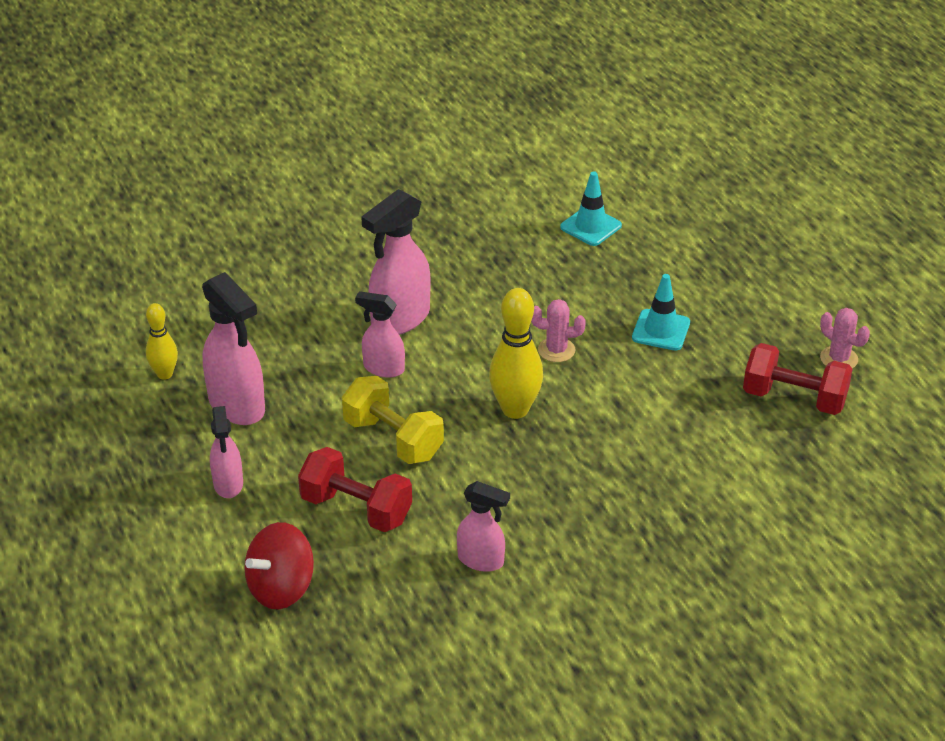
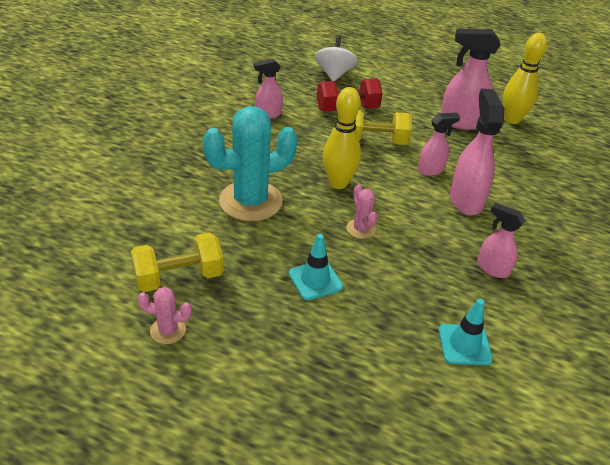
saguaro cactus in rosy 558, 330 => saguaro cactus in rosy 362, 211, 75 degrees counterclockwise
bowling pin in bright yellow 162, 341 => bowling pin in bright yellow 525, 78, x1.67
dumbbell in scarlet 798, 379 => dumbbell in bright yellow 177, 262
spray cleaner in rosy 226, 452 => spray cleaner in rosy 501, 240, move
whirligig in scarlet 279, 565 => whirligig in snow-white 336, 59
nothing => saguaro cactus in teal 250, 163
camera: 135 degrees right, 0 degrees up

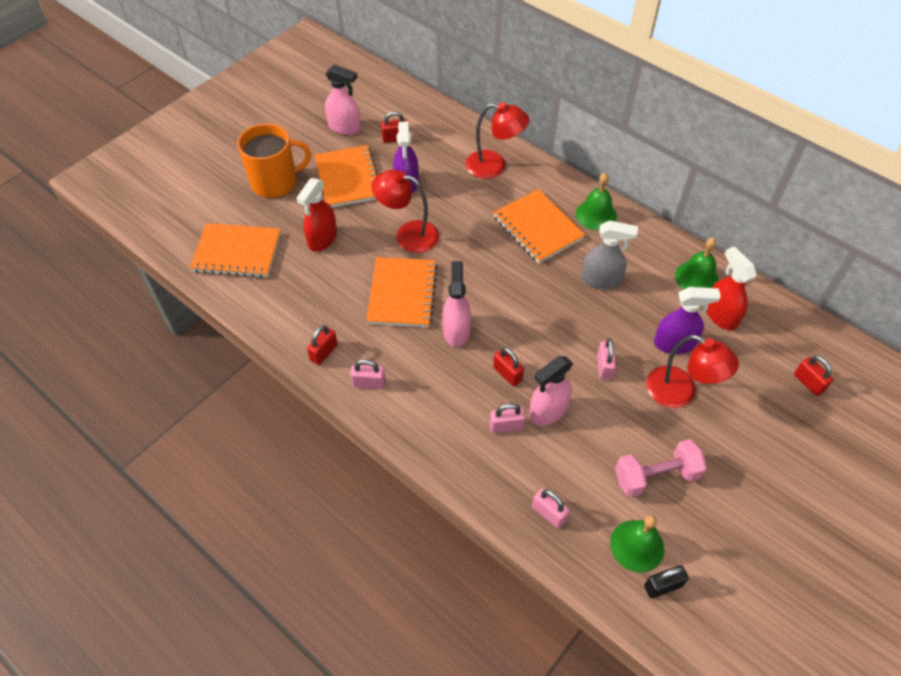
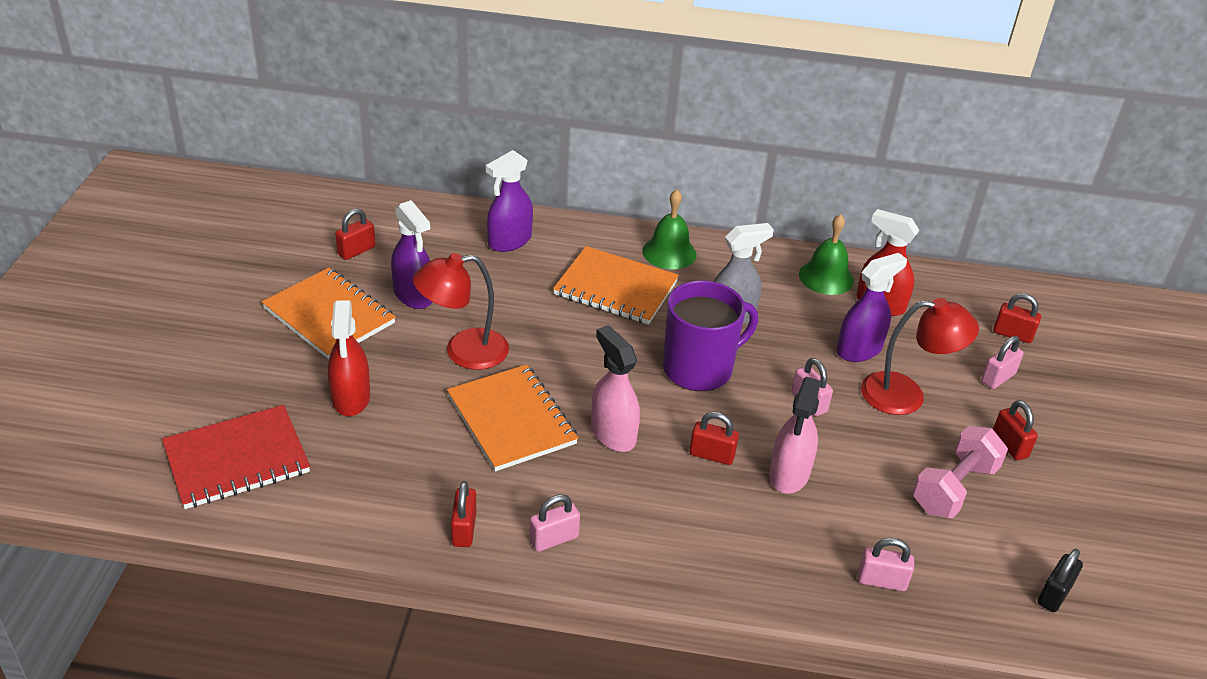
spray cleaner in rosy 343, 99 => nothing
lamp in scarlet 497, 140 => spray cleaner in royal purple 509, 201
tea mug in orange 274, 161 => nothing
exercise book in orange 235, 250 => exercise book in scarlet 236, 457
lock in rosy 507, 418 => lock in rosy 1002, 362, move
hand bell in leaf-green 637, 544 => nothing
nothing => tea mug in royal purple 710, 335
nothing => lock in scarlet 1015, 430
camera: 35 degrees left, 15 degrees down

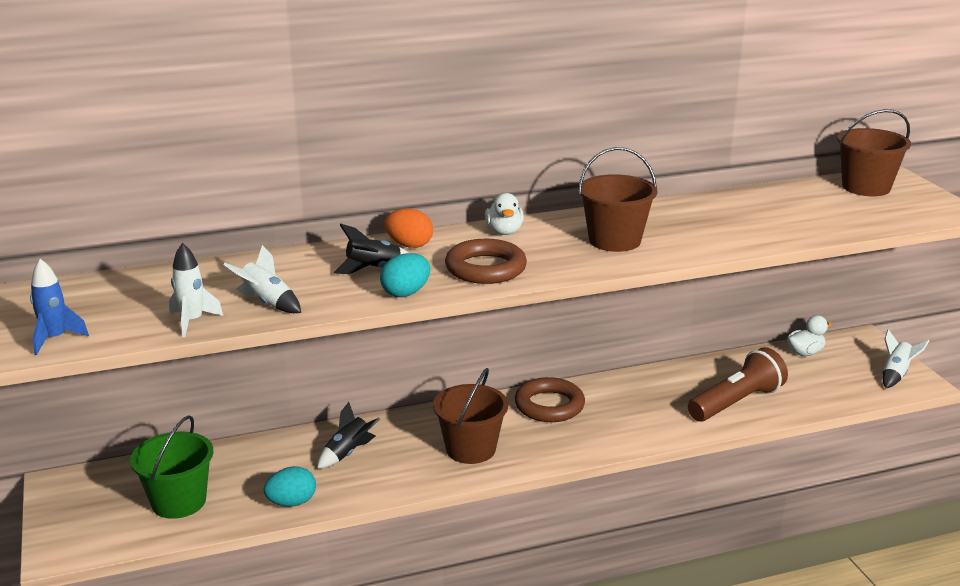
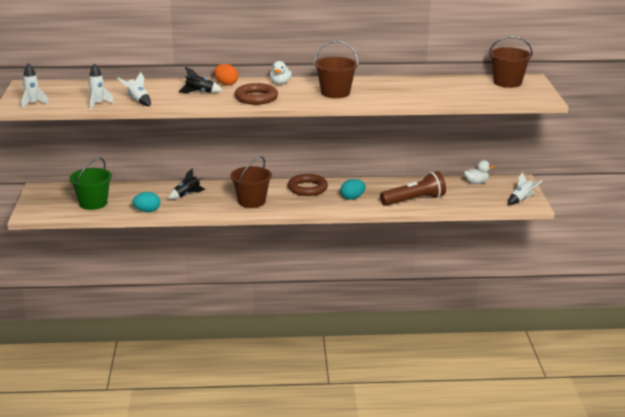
egg shape in teal 405, 275 => egg shape in teal 353, 189, move
spaceship in cobalt 59, 307 => spaceship in snow-white 35, 86
camera: 15 degrees right, 0 degrees up

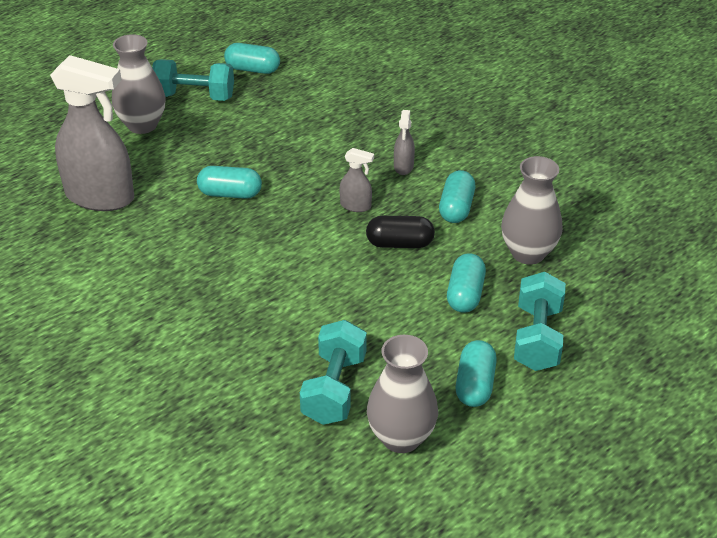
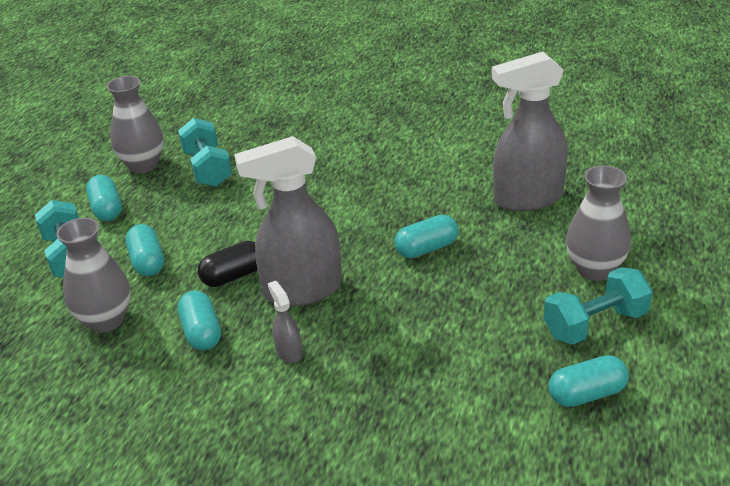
spray cleaner in grey 357, 180 => spray cleaner in grey 288, 221, x2.32
camera: 150 degrees right, 5 degrees down

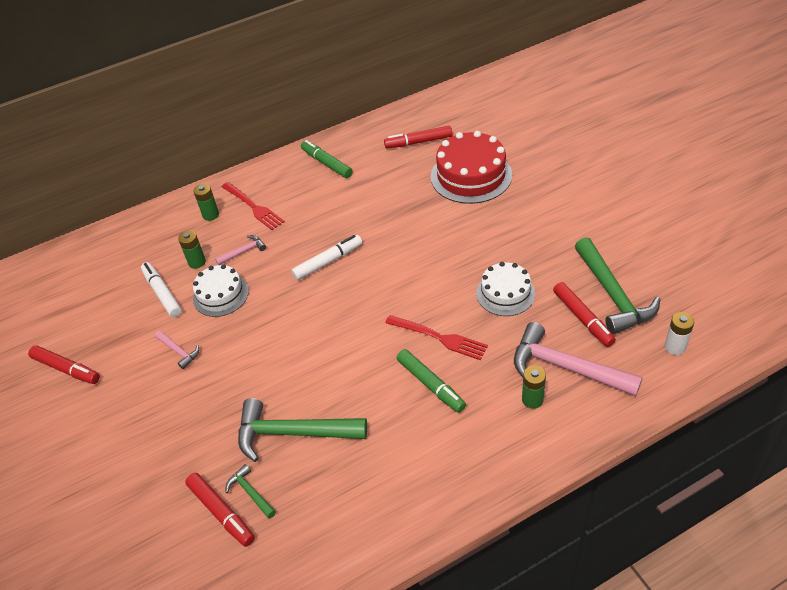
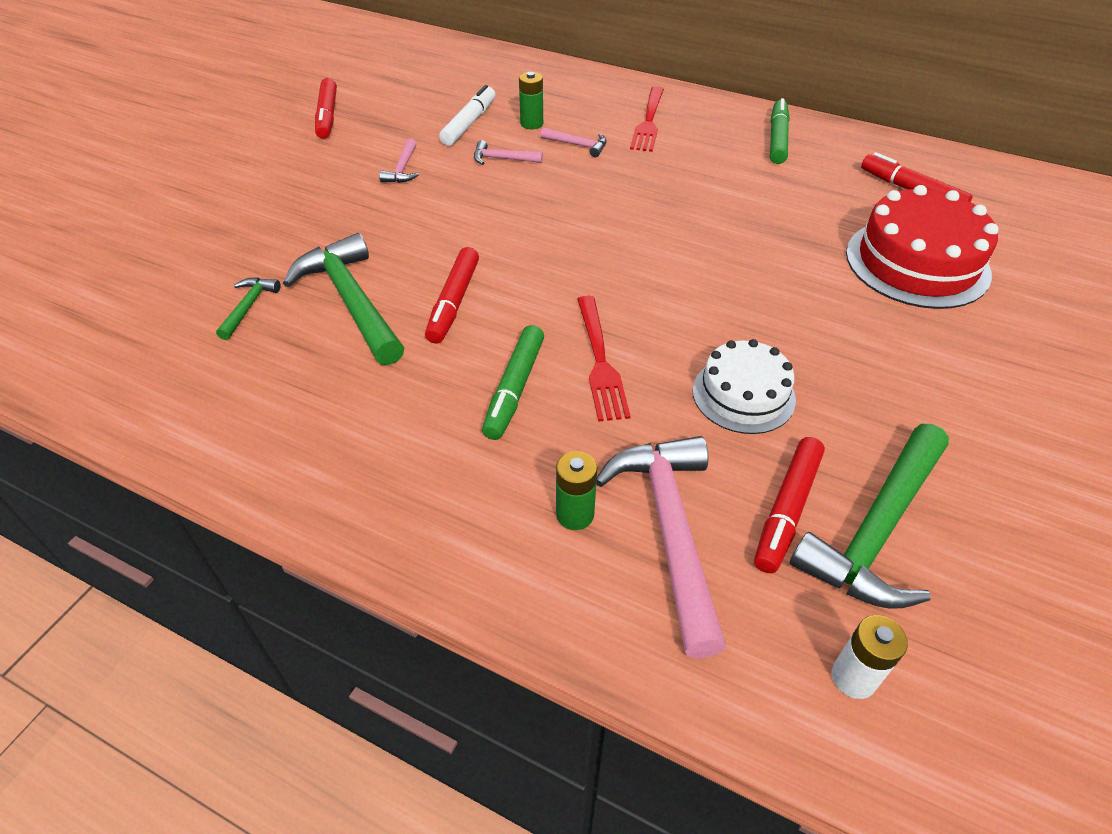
battery in leaf-green 206, 202 => nothing
marker in snow-white 326, 257 => nothing
cake in snow-white 221, 290 => hammer in rosy 508, 152
marker in scarlet 220, 510 => marker in scarlet 452, 295, move
camera: 50 degrees right, 0 degrees up

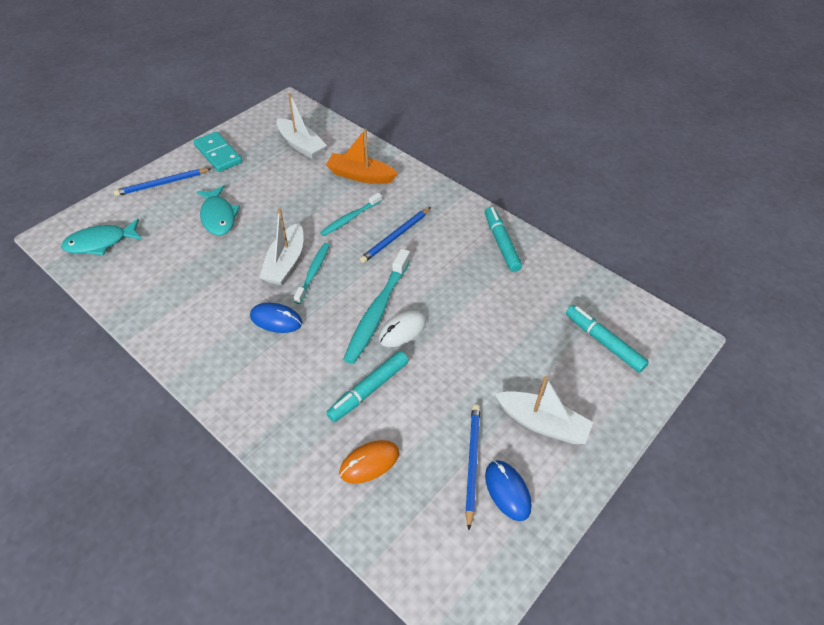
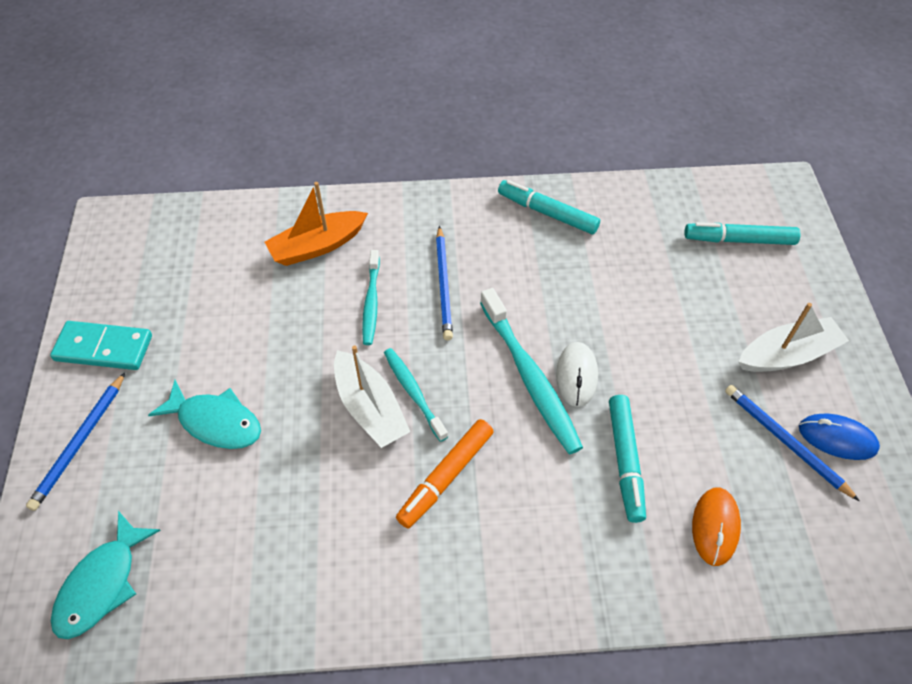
sailboat in snow-white 302, 126 => nothing
PC mouse in cobalt 276, 318 => marker in orange 445, 474
camera: 45 degrees left, 5 degrees up

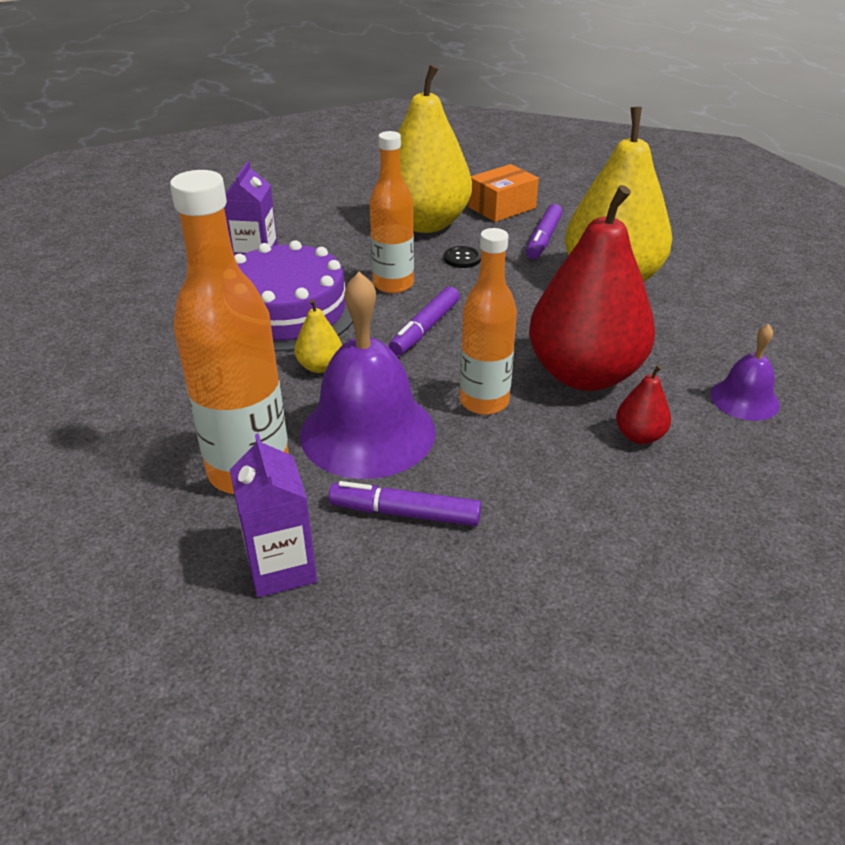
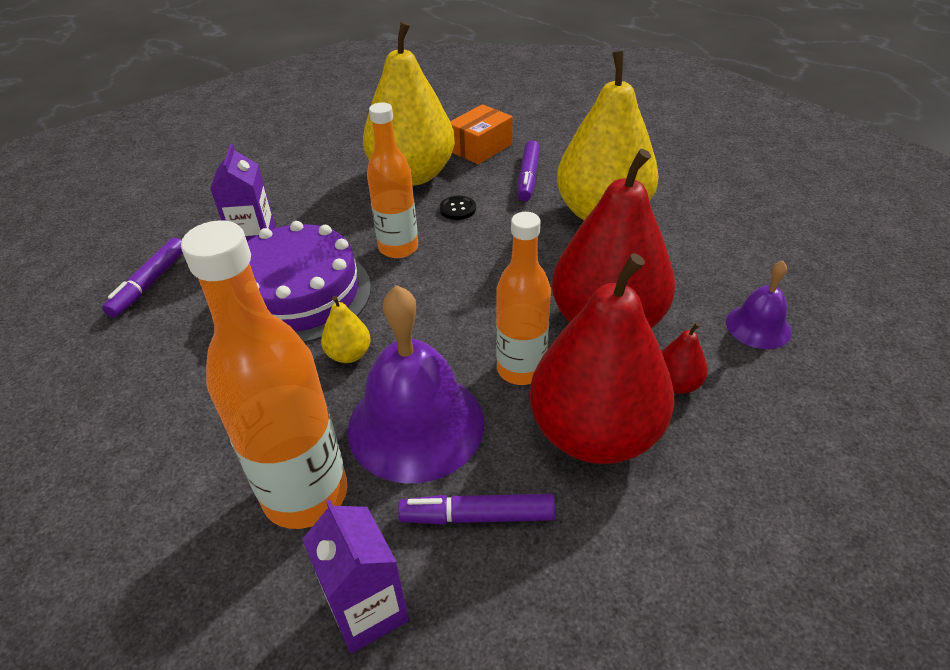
marker in royal purple 424, 321 => marker in royal purple 142, 277, move
nothing => pear fruit in scarlet 602, 358
camera: 10 degrees left, 5 degrees up

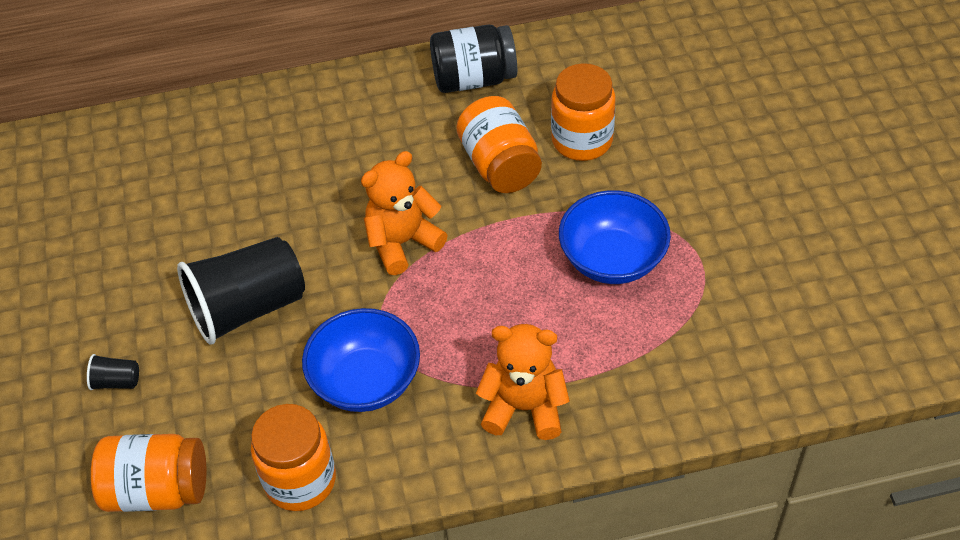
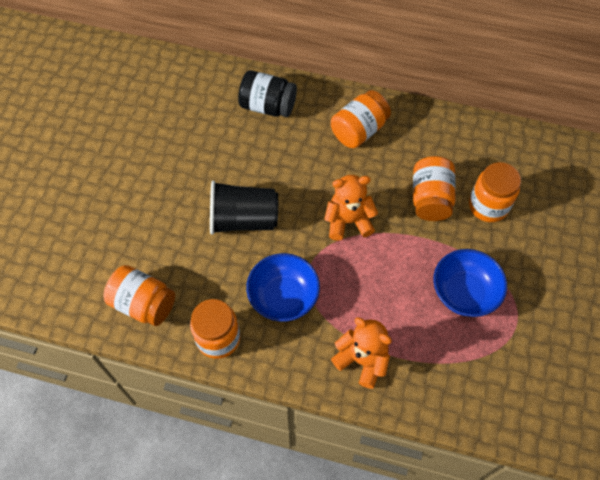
jam jar in jet-black 473, 59 => jam jar in jet-black 267, 93, move
beaker in jet-black 113, 372 => nothing
nothing => jam jar in orange 361, 119
camera: 25 degrees right, 10 degrees up

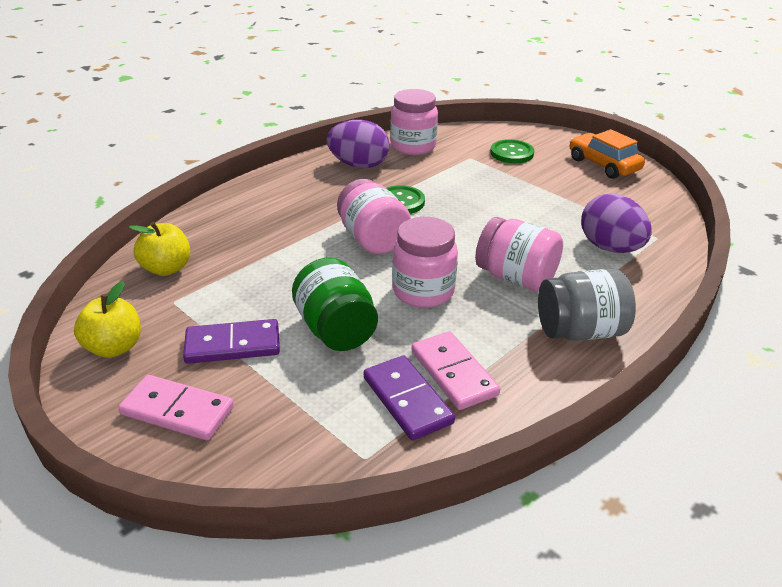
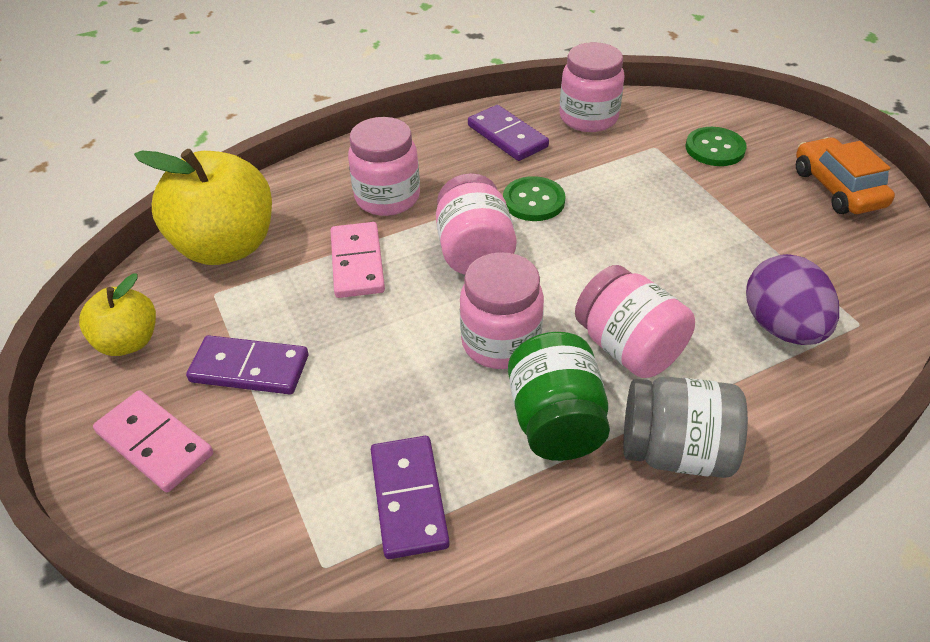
egg shape in royal purple 358, 144 => domino tile in royal purple 508, 133
apple in bright yellow 159, 249 => apple in bright yellow 203, 207, x1.79
jam jar in leaf-green 335, 304 => jam jar in leaf-green 559, 396, move
domino tile in rosy 455, 370 => domino tile in rosy 358, 260, move
nothing => jam jar in rosy 384, 166
camera: 20 degrees right, 10 degrees up

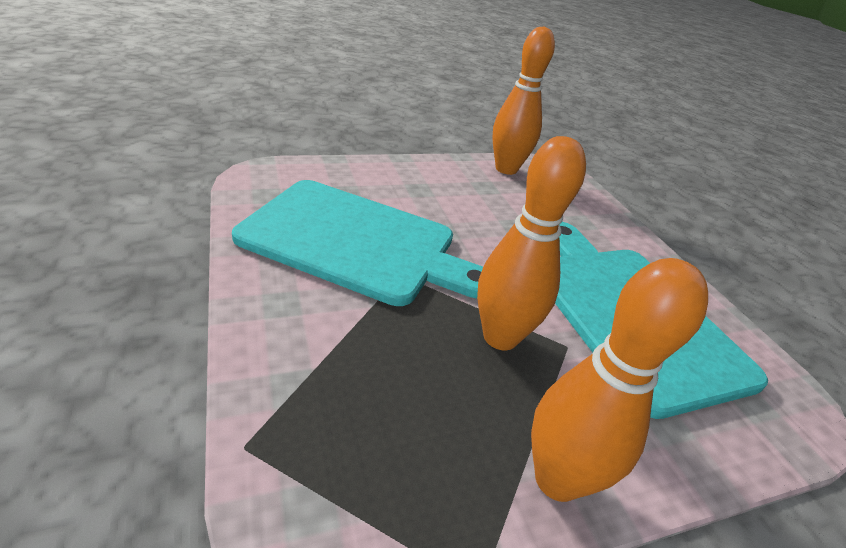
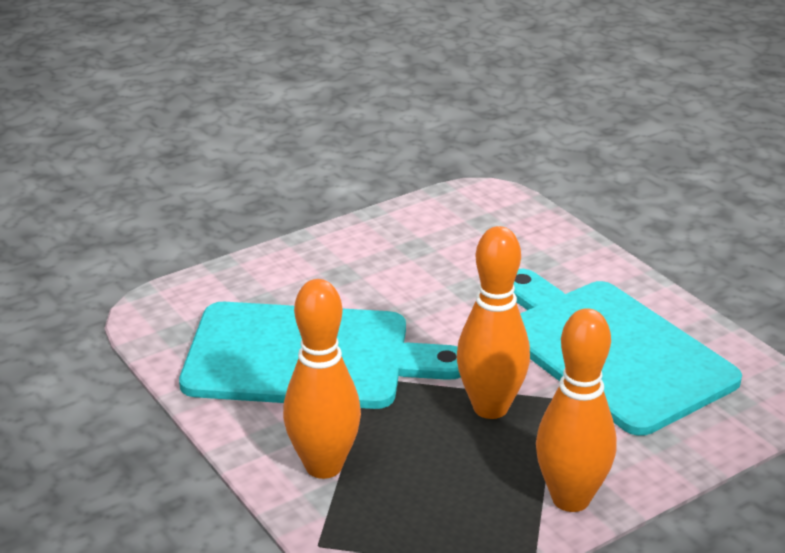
bowling pin in orange 523, 100 => bowling pin in orange 322, 379, move
camera: 10 degrees left, 5 degrees down

